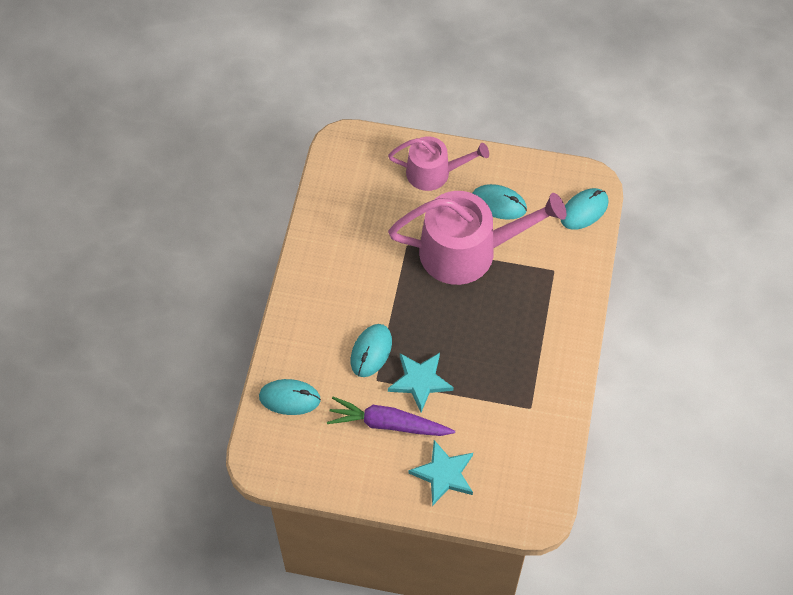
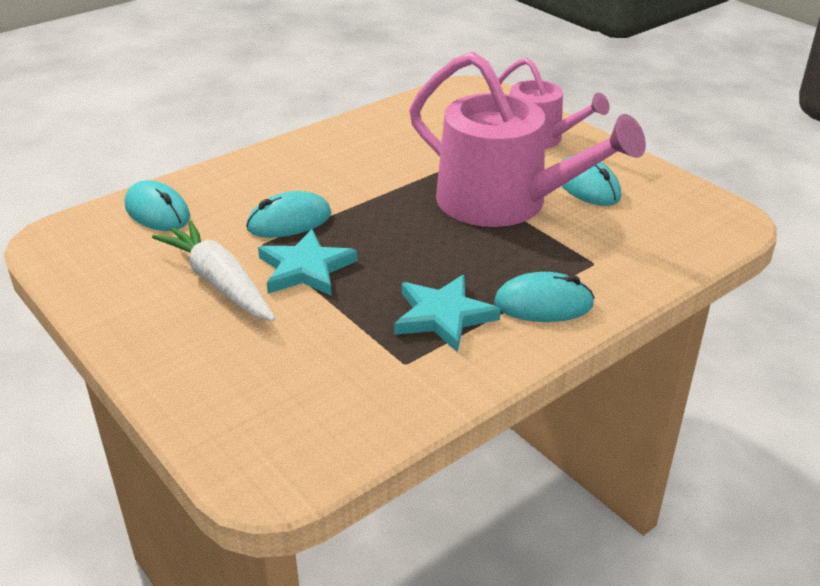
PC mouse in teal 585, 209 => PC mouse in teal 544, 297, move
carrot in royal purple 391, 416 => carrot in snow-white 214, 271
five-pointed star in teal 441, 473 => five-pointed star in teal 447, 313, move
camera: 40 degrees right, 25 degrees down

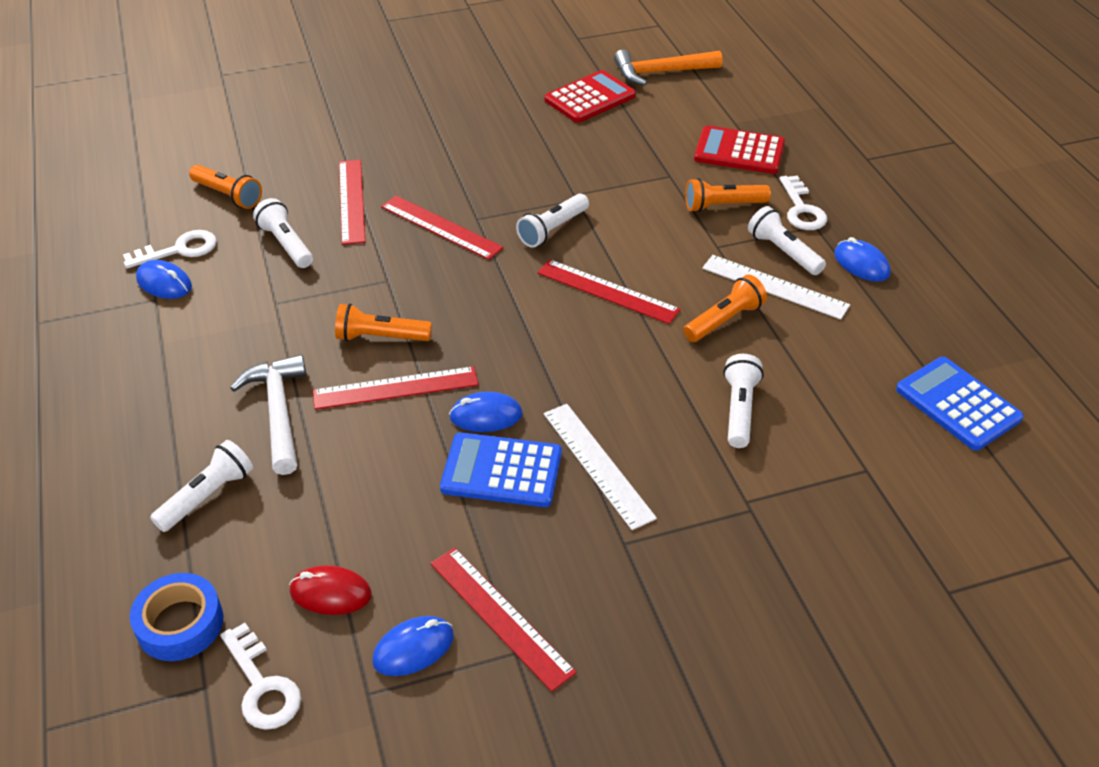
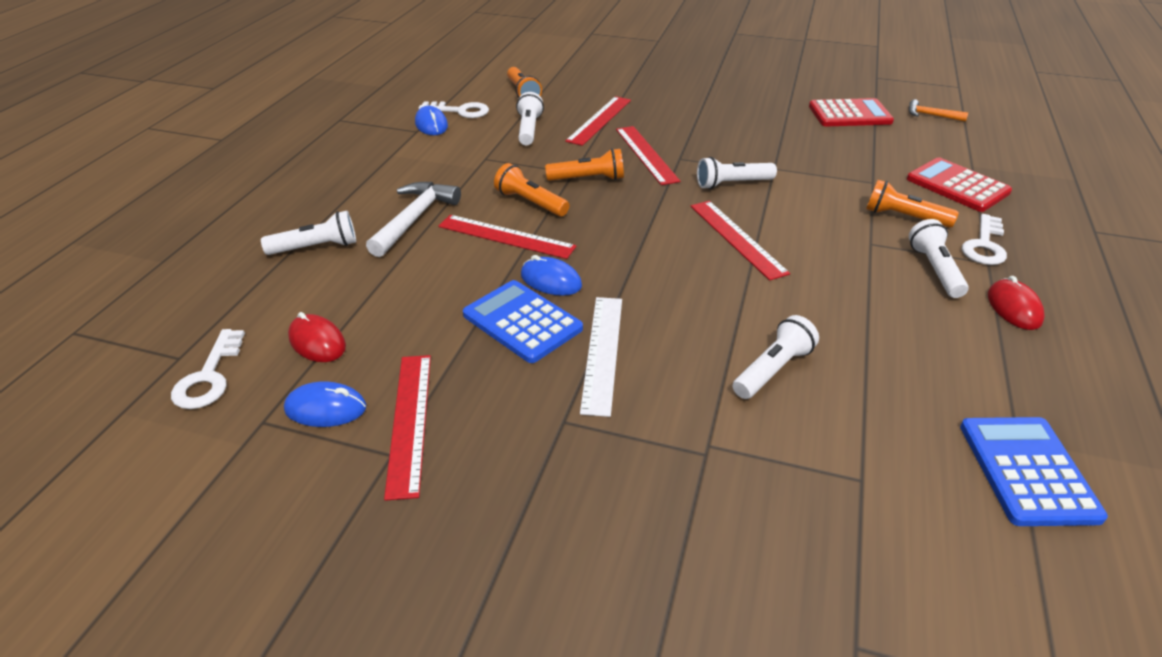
hammer in orange 668, 68 => hammer in orange 938, 110, x0.57
PC mouse in cobalt 862, 259 => PC mouse in scarlet 1016, 303
ruler in snow-white 776, 287 => nothing
pocket torch in orange 725, 308 => pocket torch in orange 584, 164, move
tape in cobalt 176, 617 => nothing
camera: 35 degrees right, 5 degrees down

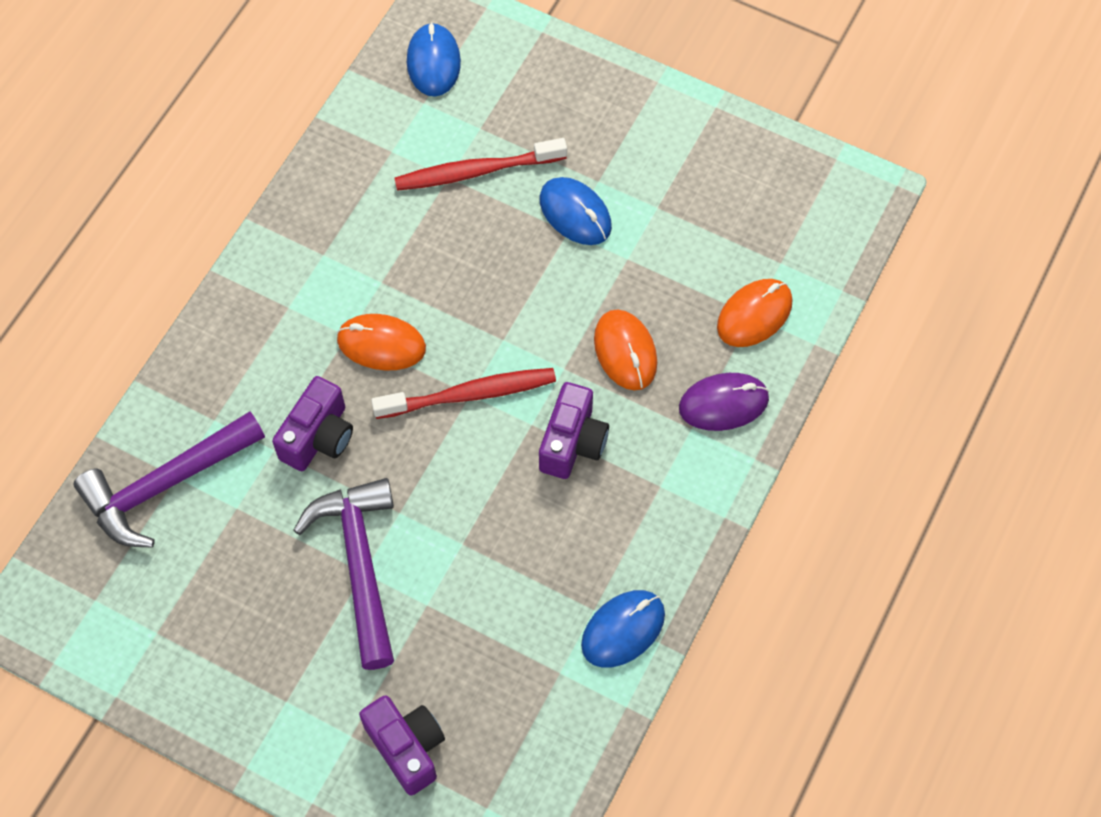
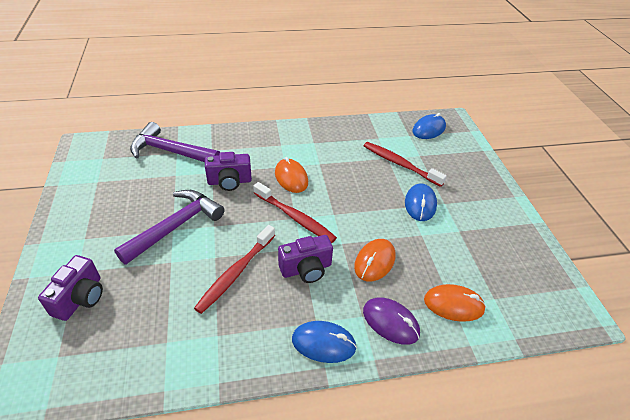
PC mouse in cobalt 623, 629 => PC mouse in cobalt 324, 342, move
nothing => toothbrush in scarlet 234, 269
camera: 50 degrees right, 20 degrees down

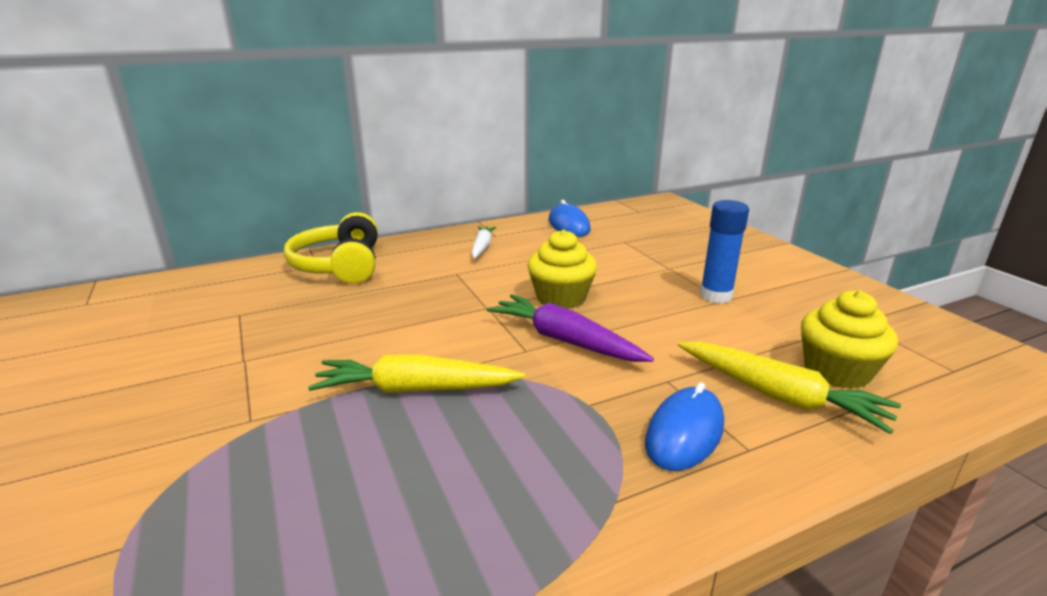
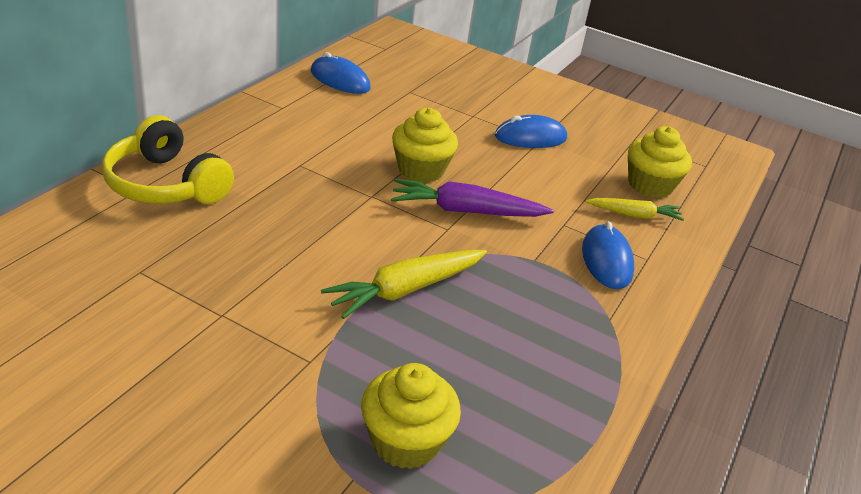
glue stick in cobalt 724, 251 => PC mouse in cobalt 531, 131
carrot in snow-white 484, 242 => nothing
carrot in bright yellow 789, 388 => carrot in bright yellow 634, 209, x0.63
nothing => cupcake in bright yellow 411, 416
camera: 40 degrees left, 10 degrees up

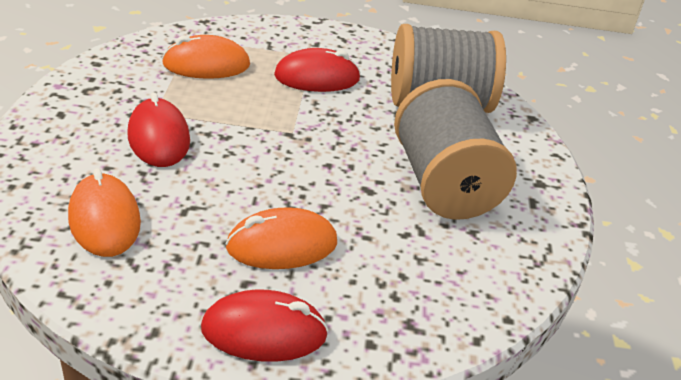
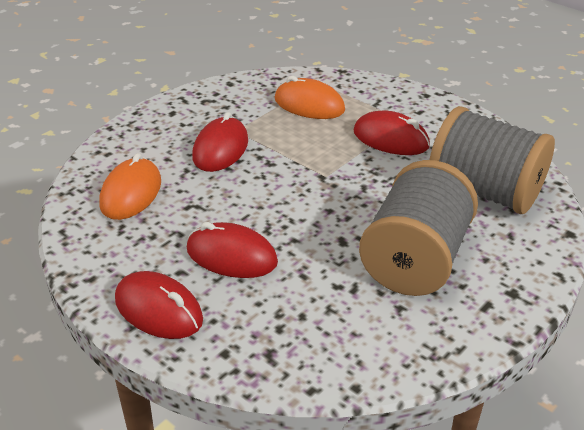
PC mouse in orange 281, 238 => PC mouse in scarlet 232, 250
camera: 40 degrees right, 0 degrees up

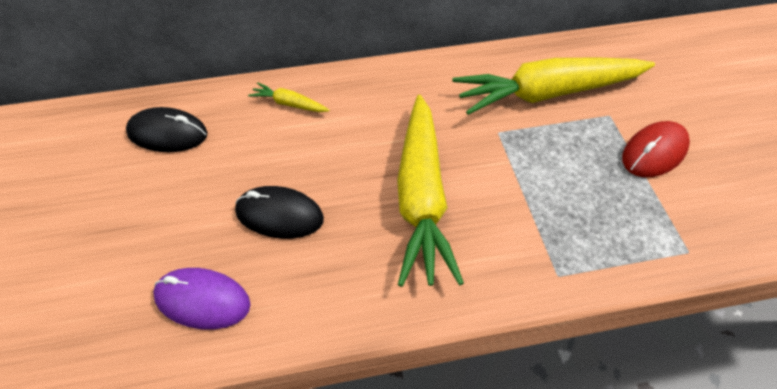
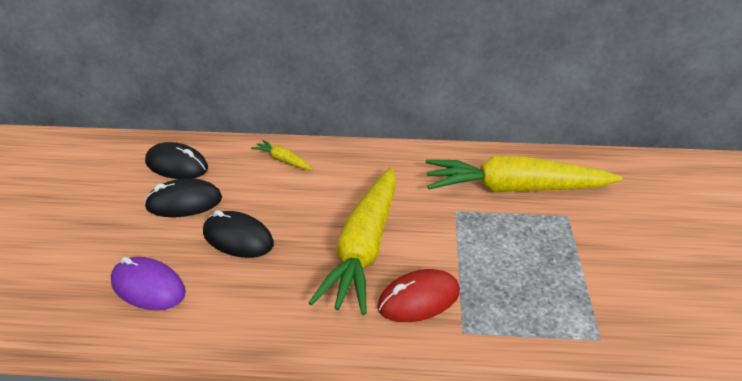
PC mouse in scarlet 656, 149 => PC mouse in scarlet 418, 295, move
nothing => PC mouse in jet-black 183, 197
camera: 15 degrees right, 15 degrees down

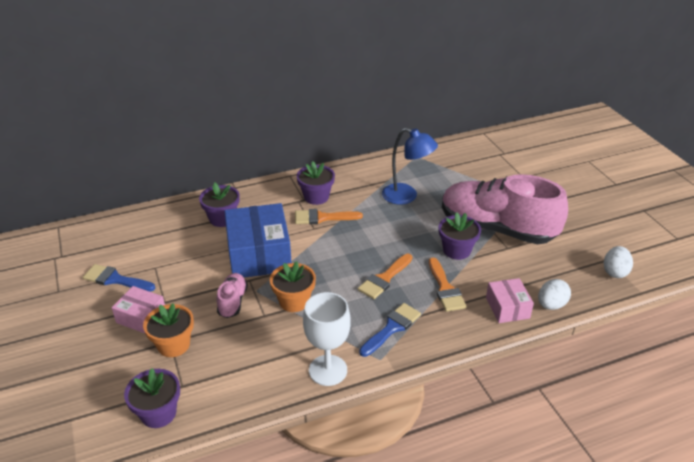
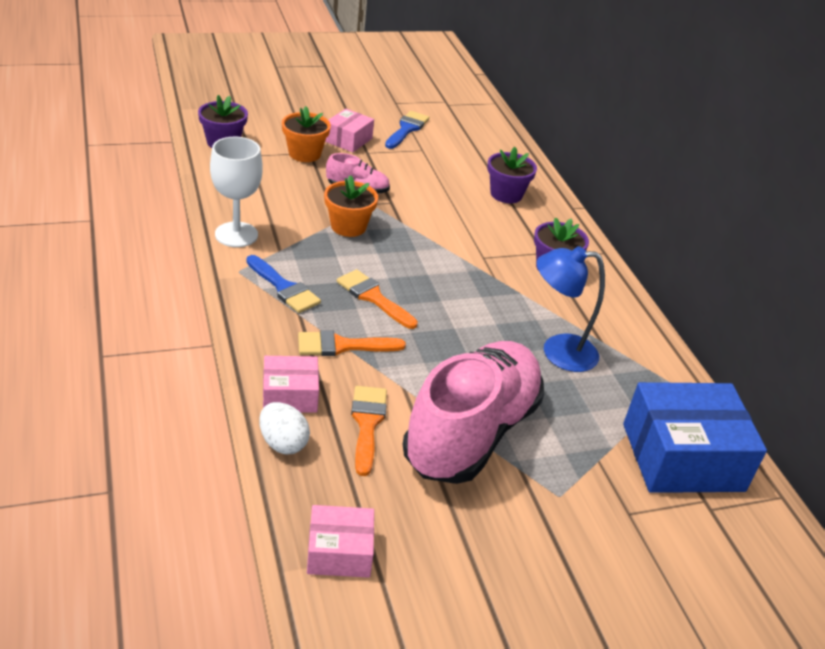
lamp in cobalt 410, 166 => lamp in cobalt 571, 309, 60 degrees clockwise
package in cobalt 258, 240 => package in cobalt 695, 437, move
paint brush in orange 329, 216 => paint brush in orange 369, 431, move
plant pot in royal purple 460, 236 => nothing
egg shape in snow-white 618, 262 => package in rosy 340, 541
camera: 90 degrees right, 0 degrees up

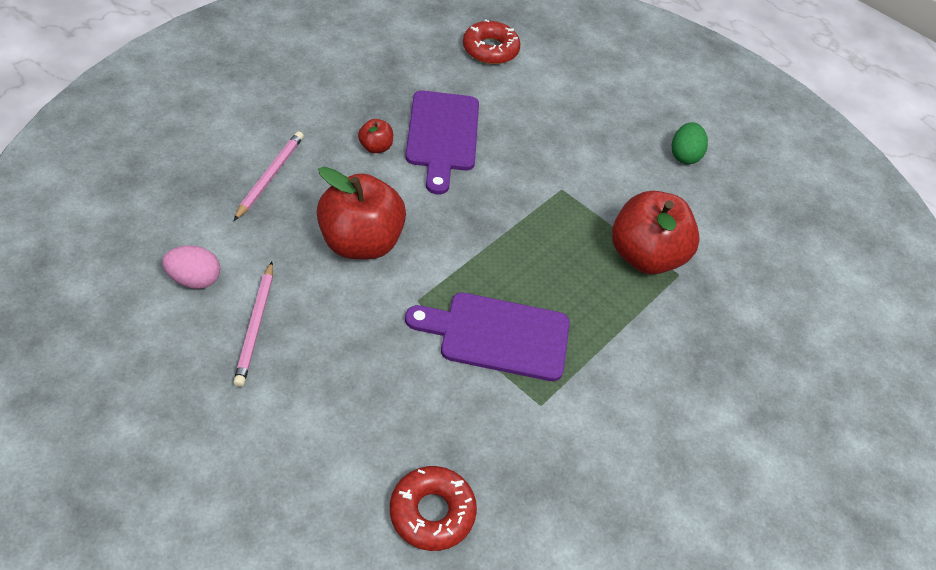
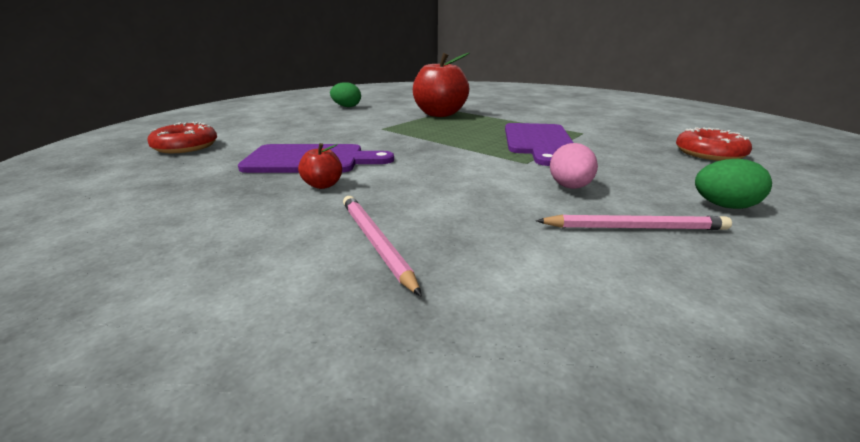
lead pencil in rosy 269, 176 => lead pencil in rosy 382, 246, 45 degrees clockwise
apple in scarlet 361, 213 => nothing
egg shape in rosy 191, 267 => egg shape in rosy 574, 166, move
nothing => egg shape in leaf-green 733, 184
camera: 85 degrees left, 25 degrees down

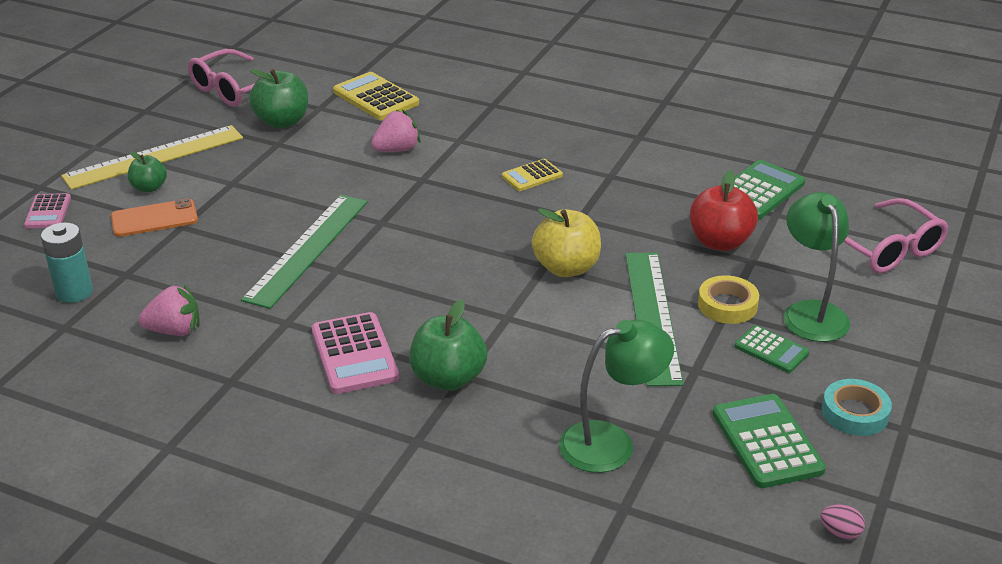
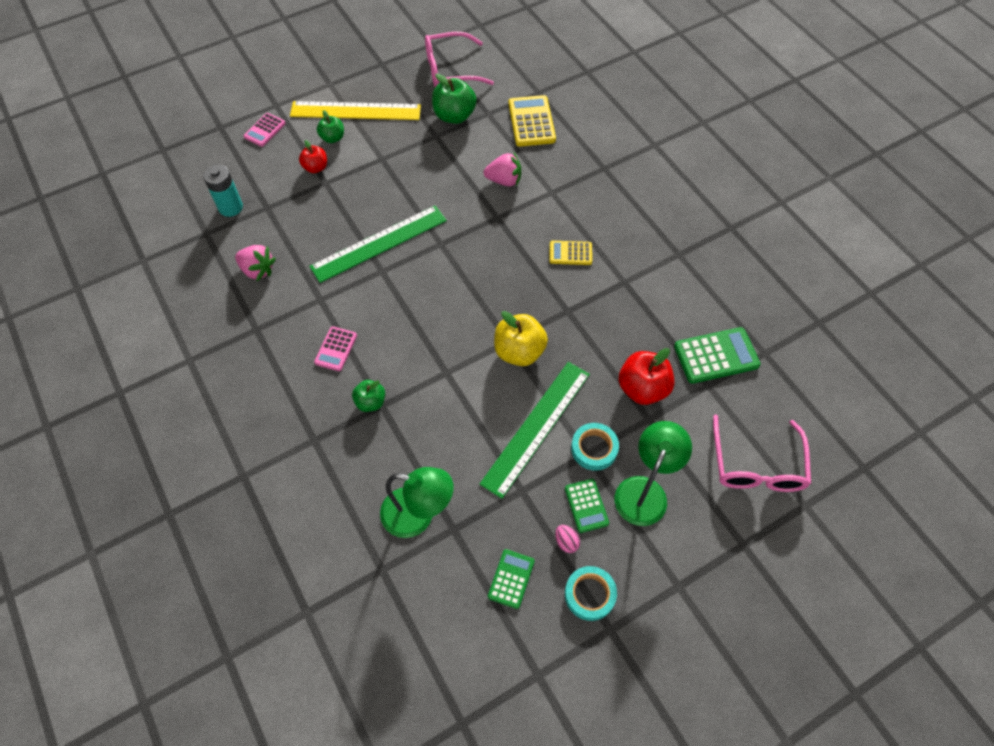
smartphone in orange 154, 217 => apple in scarlet 313, 156
tape in bright yellow 728, 299 => tape in teal 595, 447
apple in leaf-green 448, 345 => apple in leaf-green 368, 396, x0.60
pocket calculator in rosy 355, 353 => pocket calculator in rosy 335, 348, x0.61
pocket calculator in leaf-green 769, 441 => pocket calculator in leaf-green 511, 579, x0.61
egg shape in rosy 842, 522 => egg shape in rosy 567, 539, move
camera: 35 degrees right, 25 degrees up

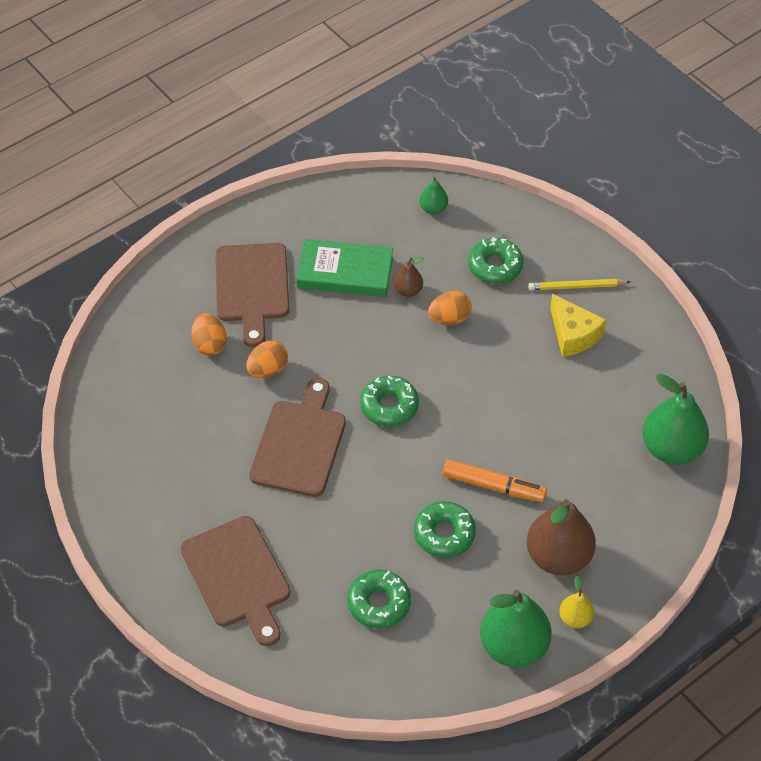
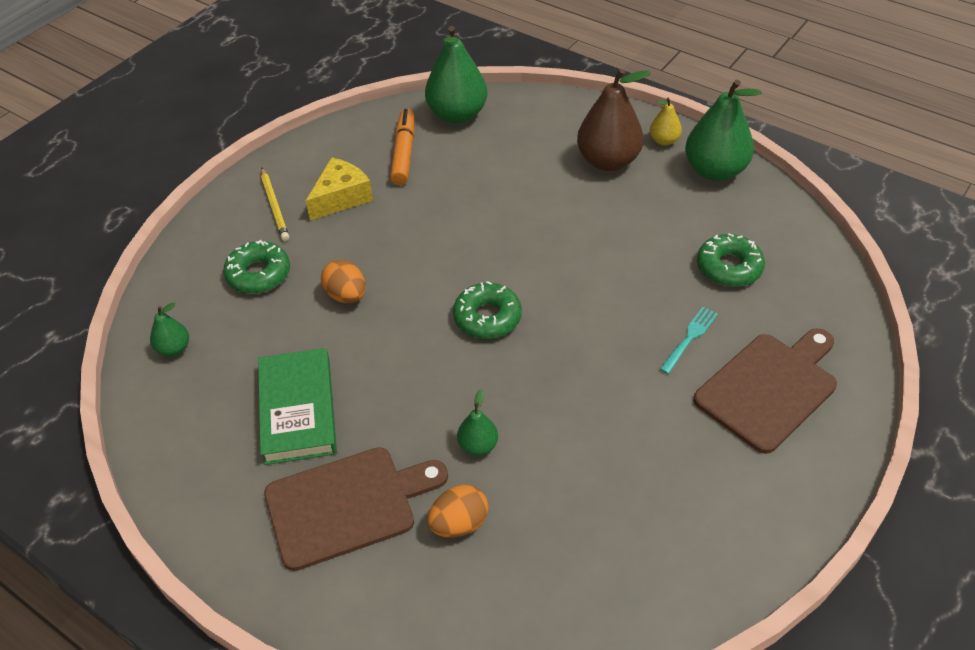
pear fruit in russet 408, 277 => nothing
egg shape in orange 267, 359 => pear fruit in leaf-green 477, 422
chopping board in russet 297, 437 => nothing
marker in orange 495, 480 => marker in orange 402, 147, move
glazed donut in leaf-green 445, 529 => nothing
nothing => fork in teal 689, 340
camera: 105 degrees left, 5 degrees down

